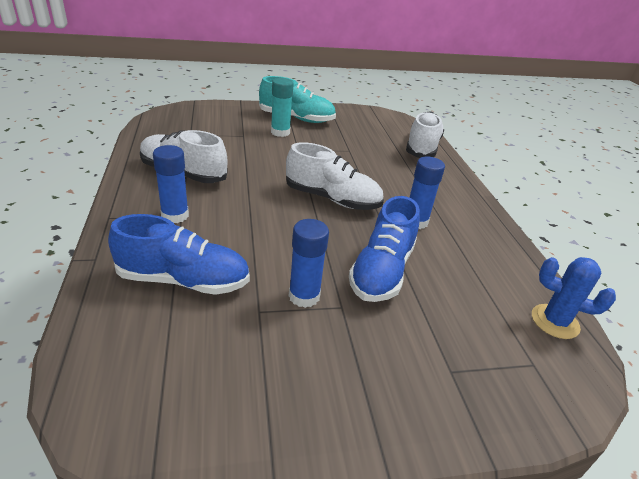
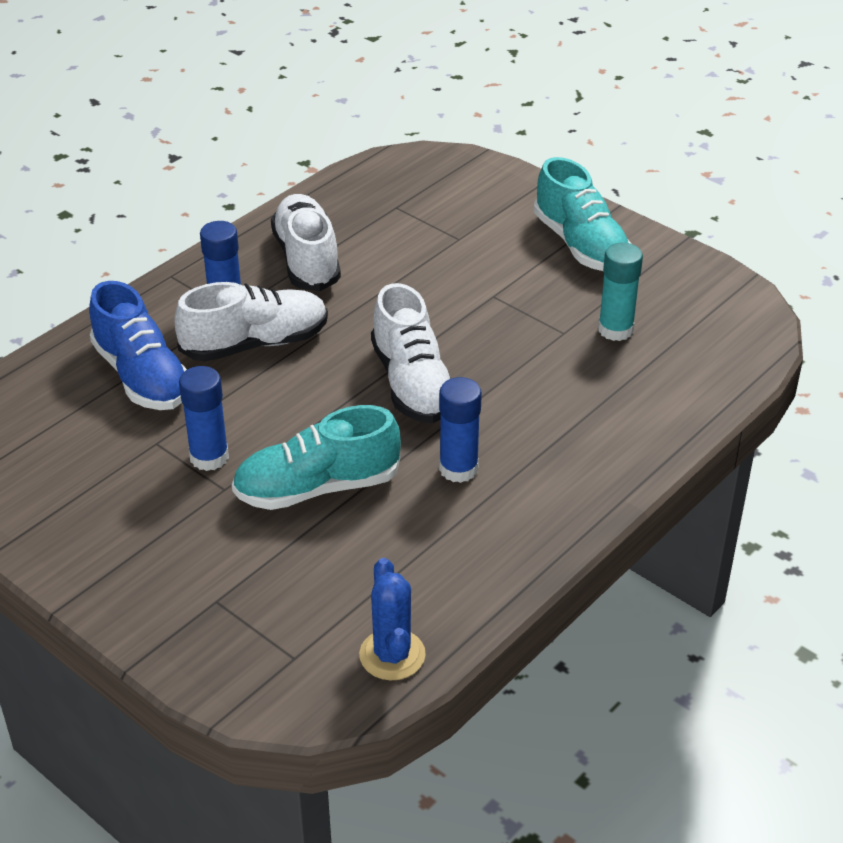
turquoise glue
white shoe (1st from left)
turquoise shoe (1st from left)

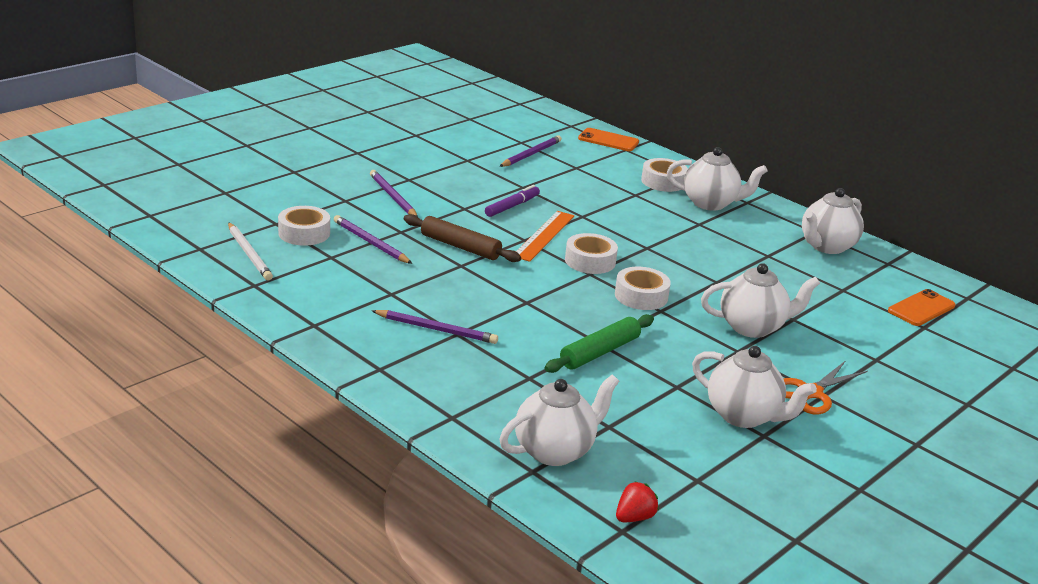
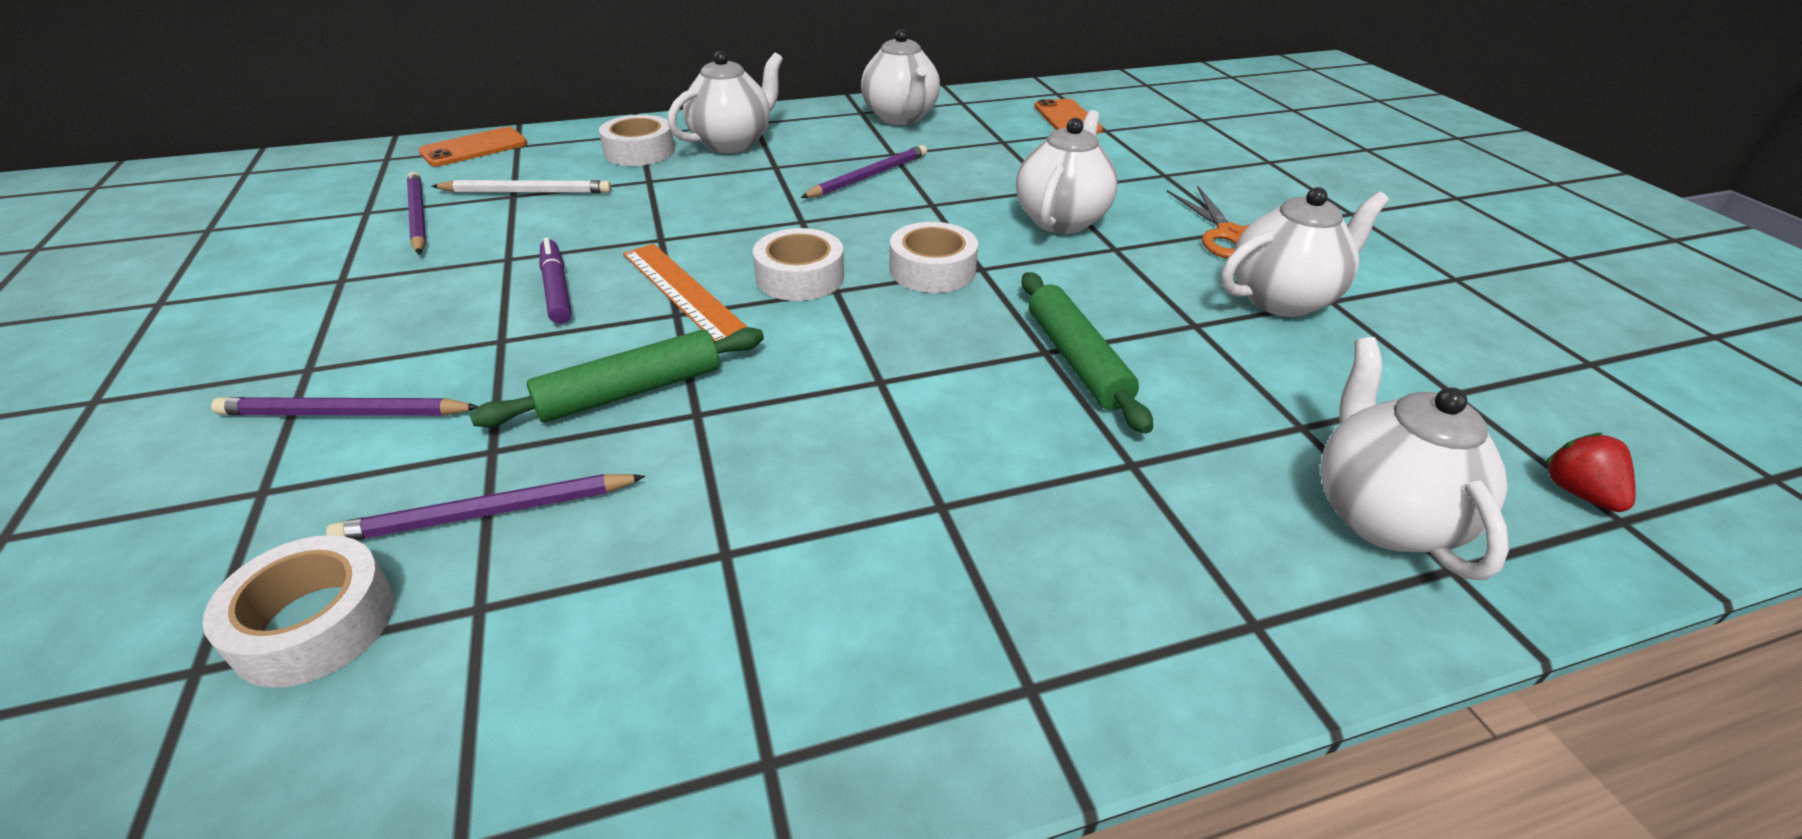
emerald pastry roller (1st from left)
white wooden pencil
purple wooden pencil (4th from left)

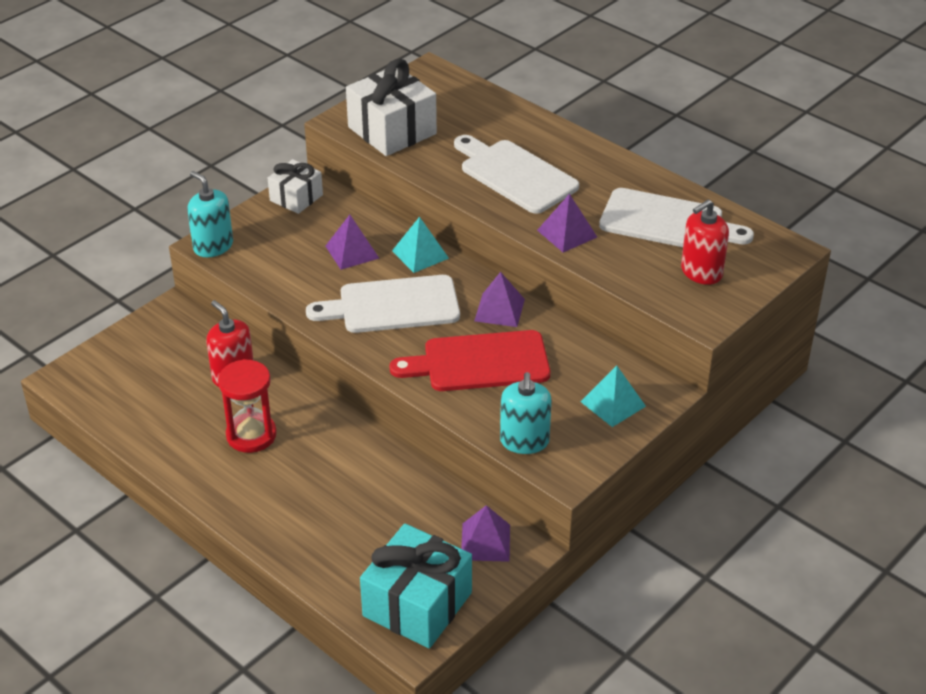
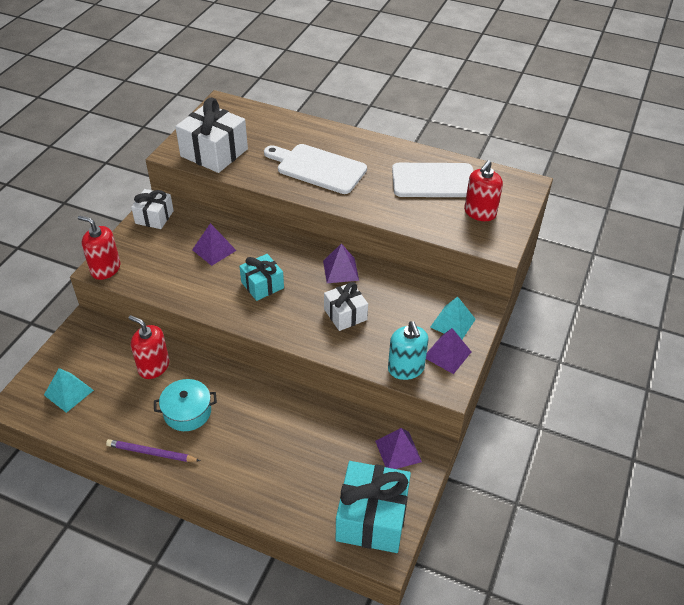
crimson soap dispenser (1st from left)
purple pyramid (4th from left)
turquoise pyramid (1st from left)
turquoise gift (1st from left)
white gift (3rd from left)
turquoise pot
purple wooden pencil

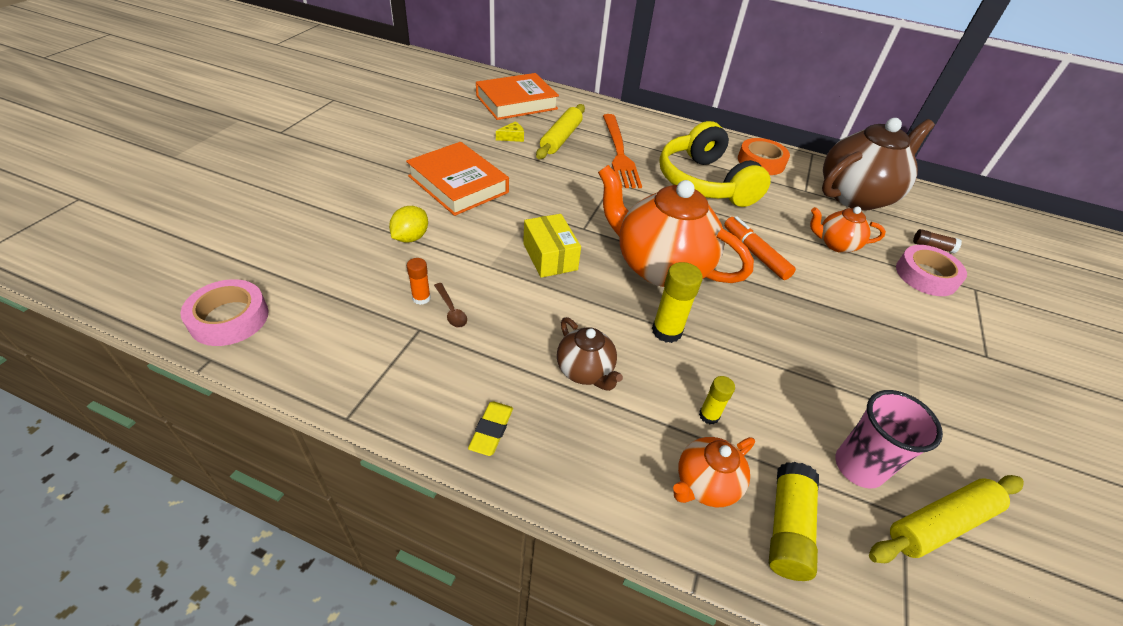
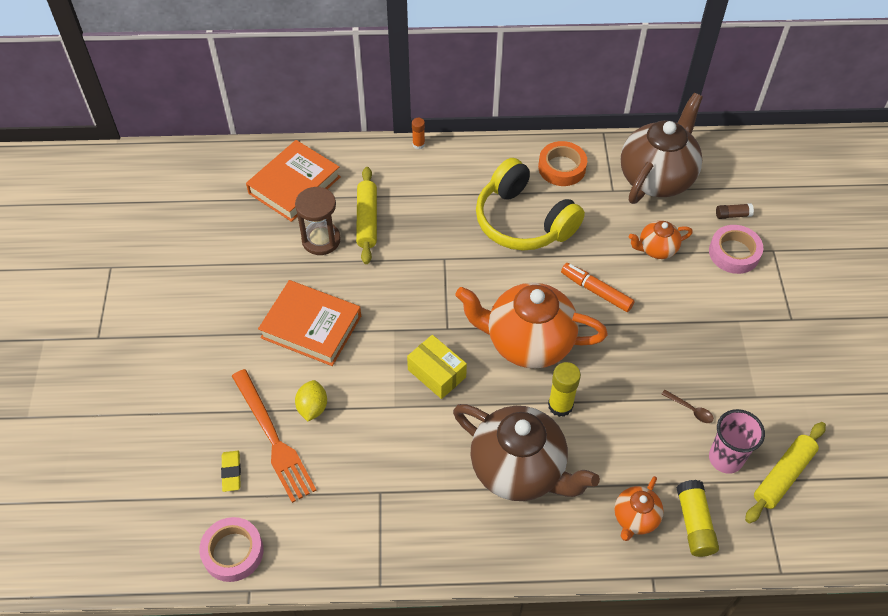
bright orange dinner fork
dark brown sandglass
bright orange glue
dark brown teaspoon
dark brown china teapot (1st from left)
golden glue (2nd from left in the first image)
golden eraser

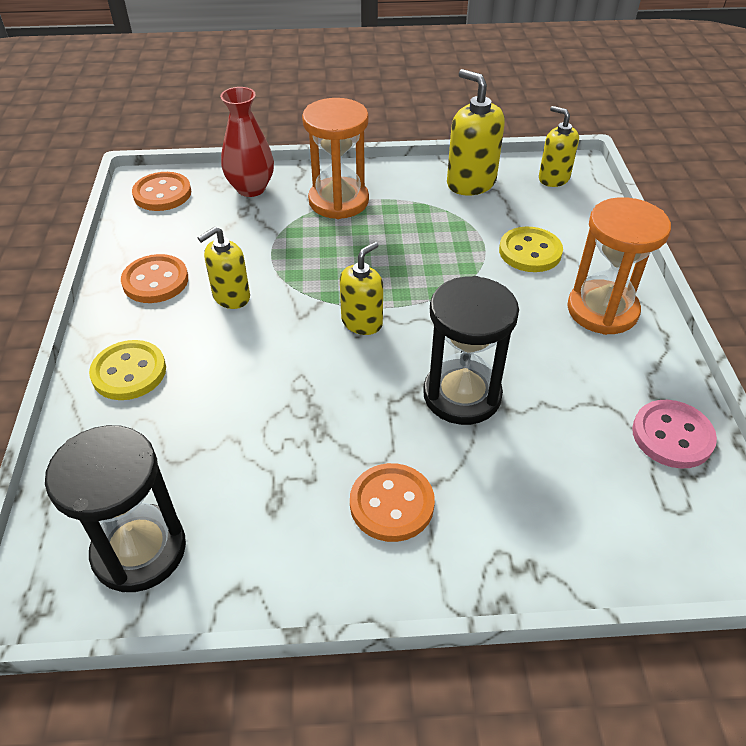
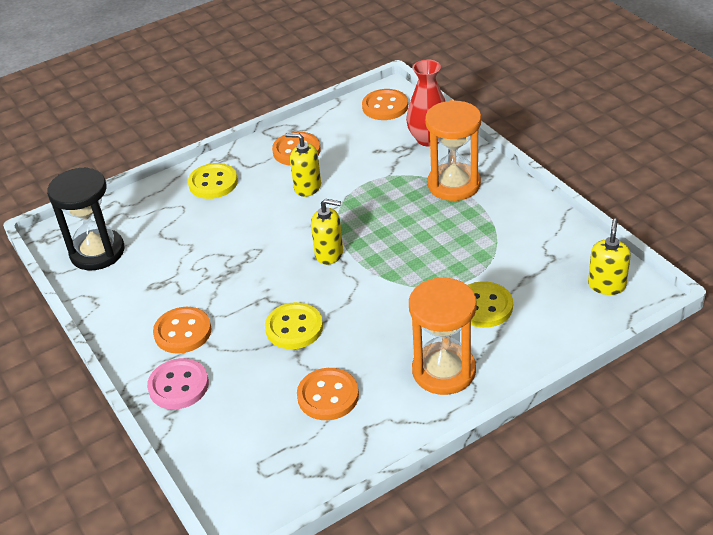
golden soap dispenser (3rd from left in the first image)
golden button (2nd from left)
pink button
bright orange button (3rd from left)

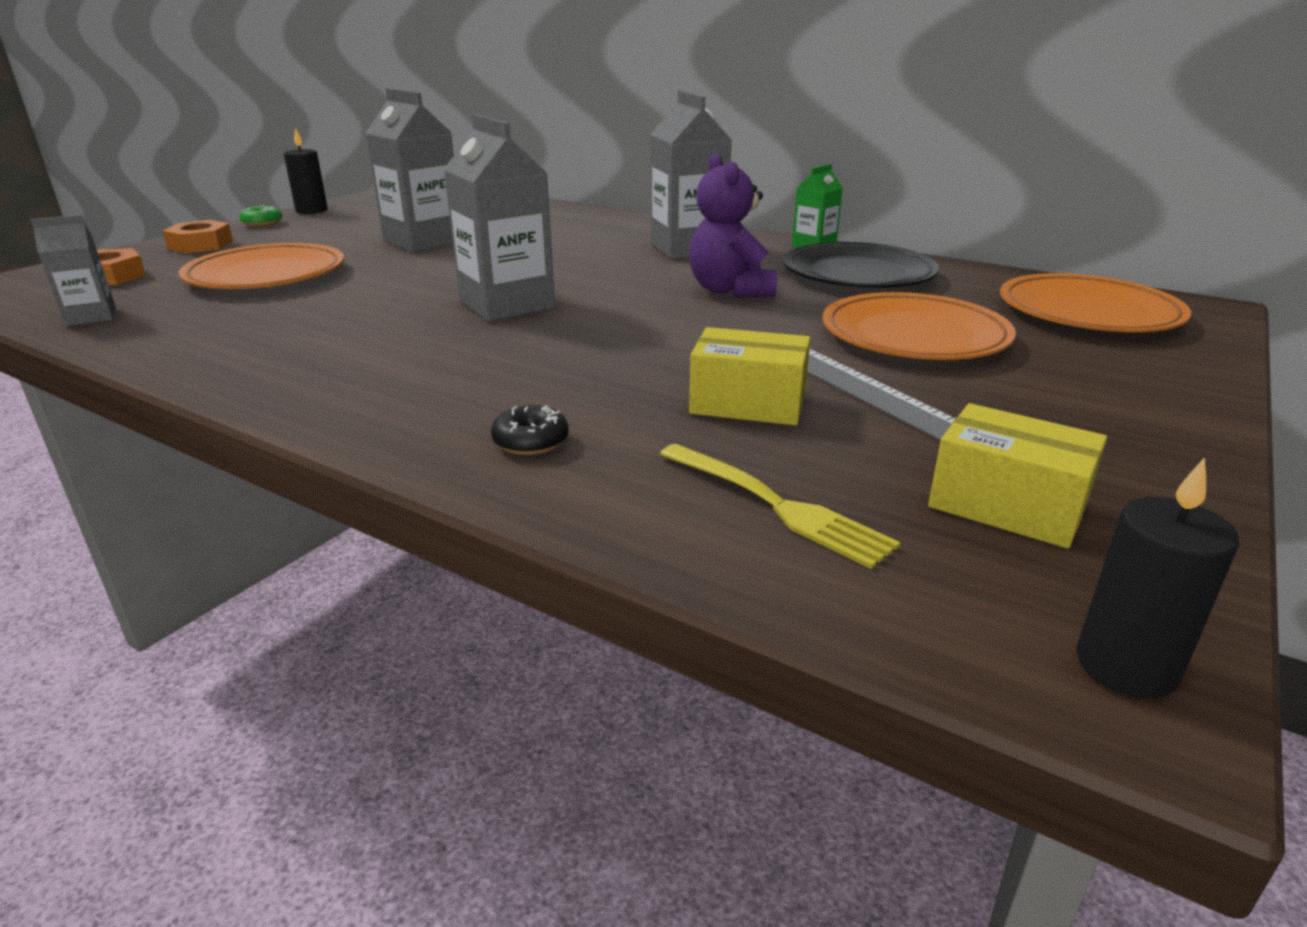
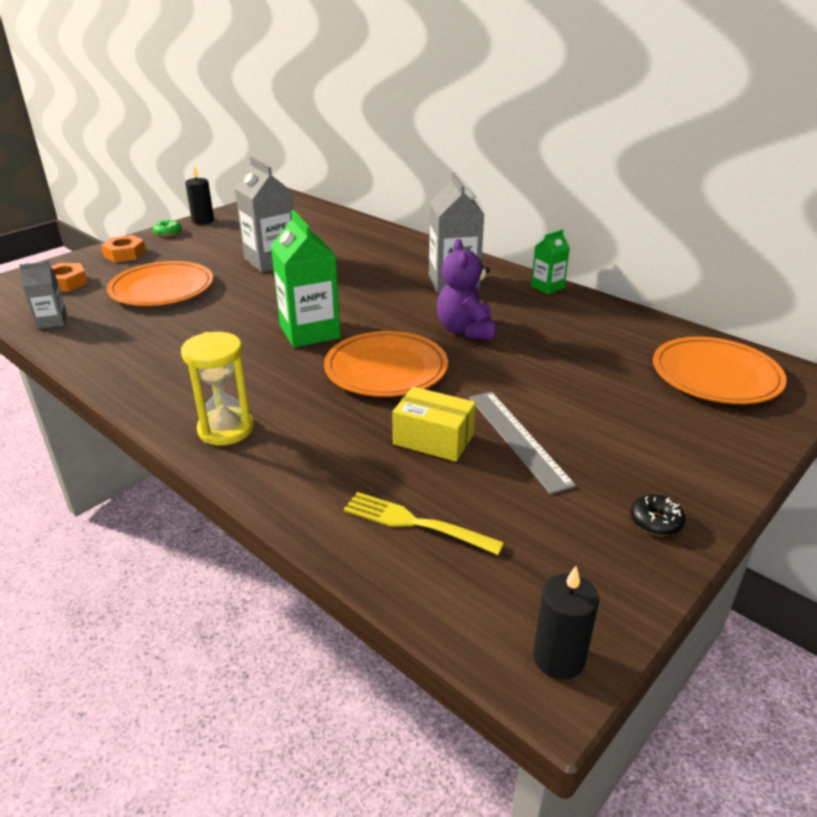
emerald milk carton (1st from left)
ebony plate
bright orange plate (2nd from left)
golden box (2nd from left in the first image)
ebony doughnut
golden dinner fork
golden sandglass

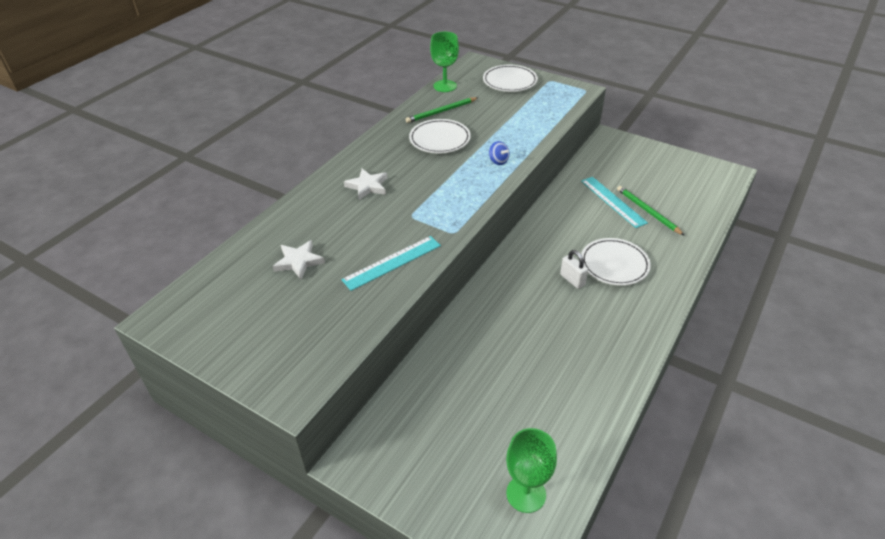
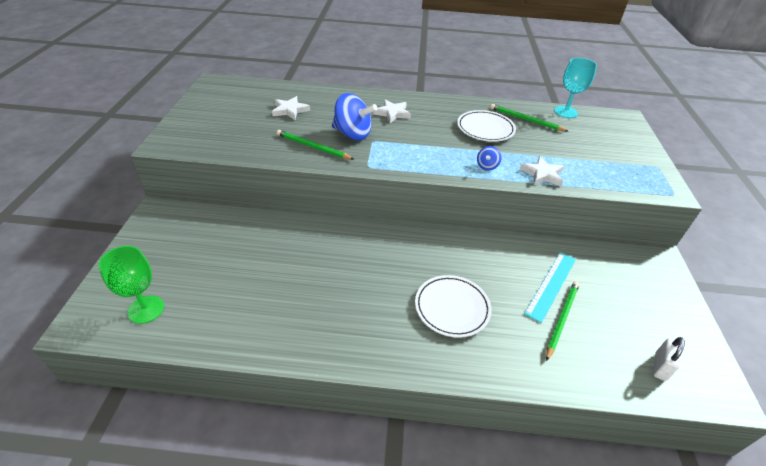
turquoise wine glass
white plate (2nd from left in the first image)
emerald wooden pencil (1st from left)
white padlock
cobalt toy top (1st from left)
white star (3rd from left)

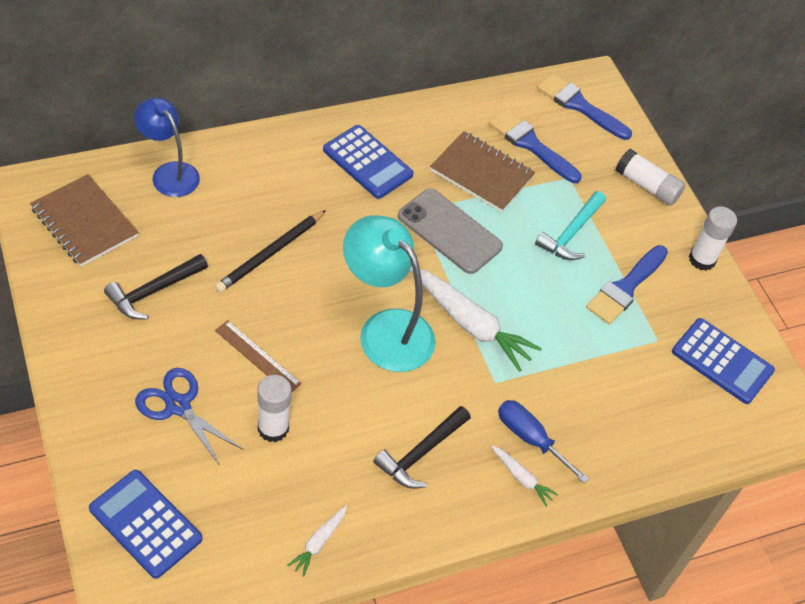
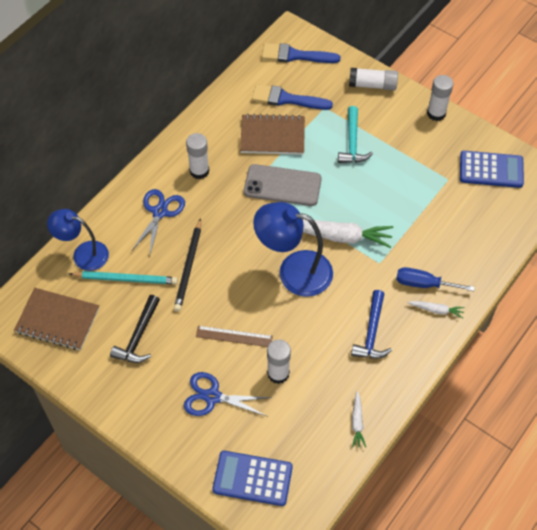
white glue (1st from left)
cobalt desk lamp (2nd from left)
cobalt brush (3rd from left in the first image)
cobalt hammer
cobalt pair of scissors (1st from left)
turquoise wooden pencil

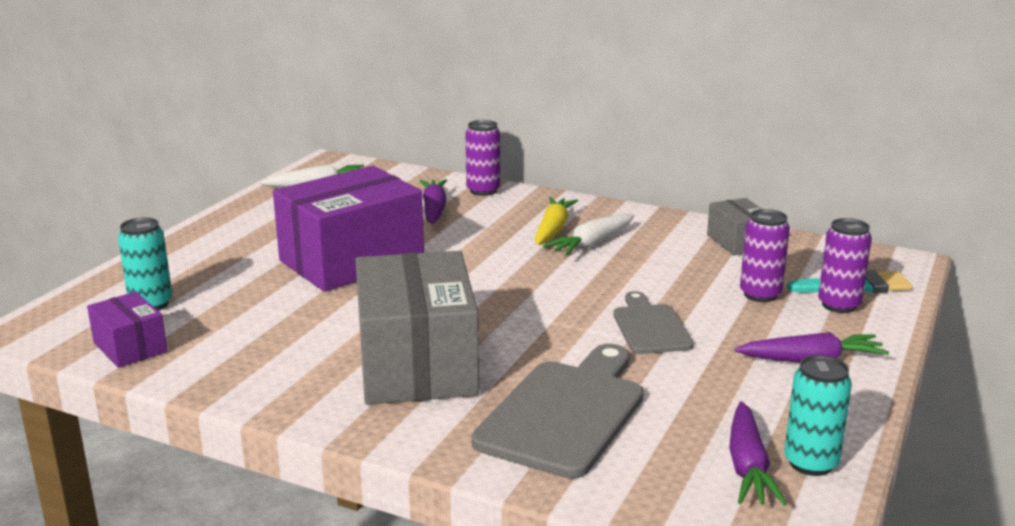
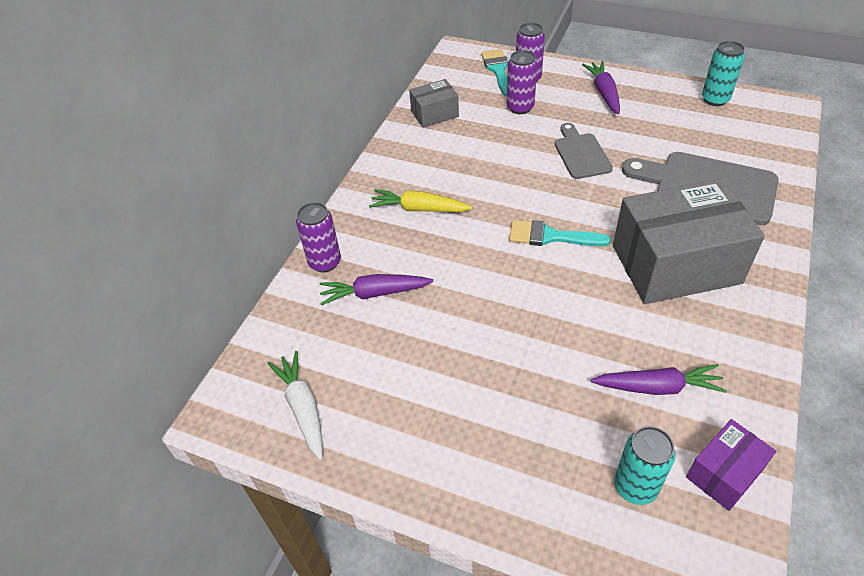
purple box (2nd from left in the first image)
white carrot (2nd from left in the first image)
gray cutting board (1st from left)
purple carrot (3rd from left)
turquoise brush (2nd from left)

